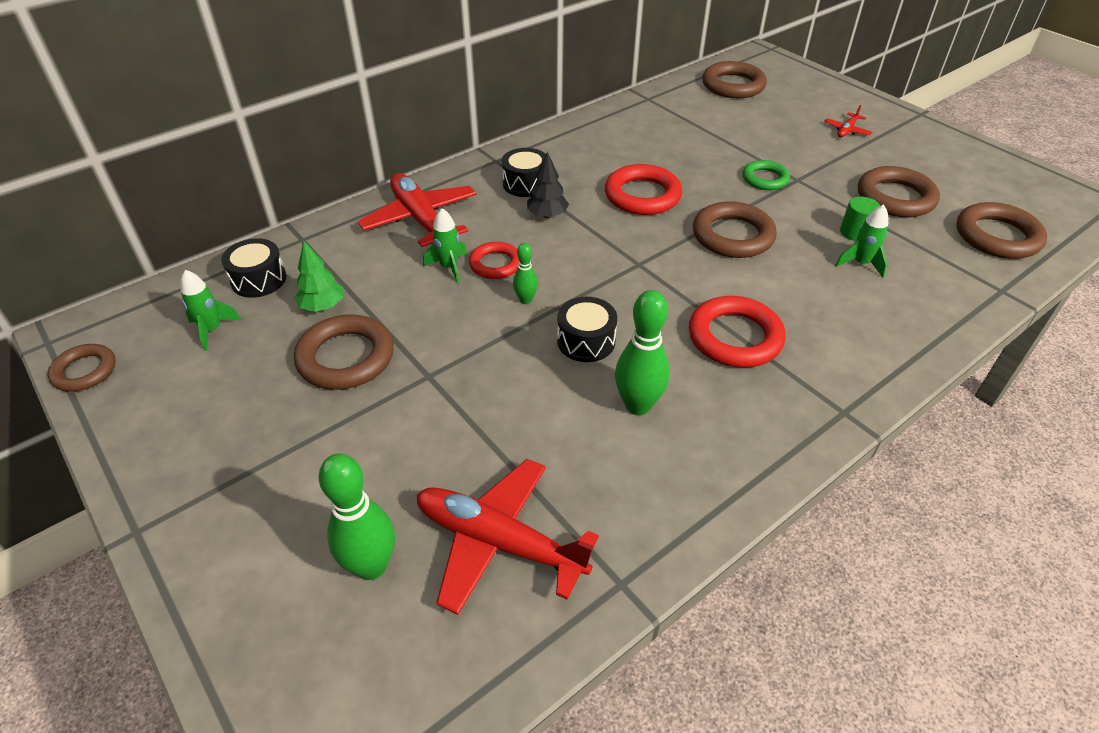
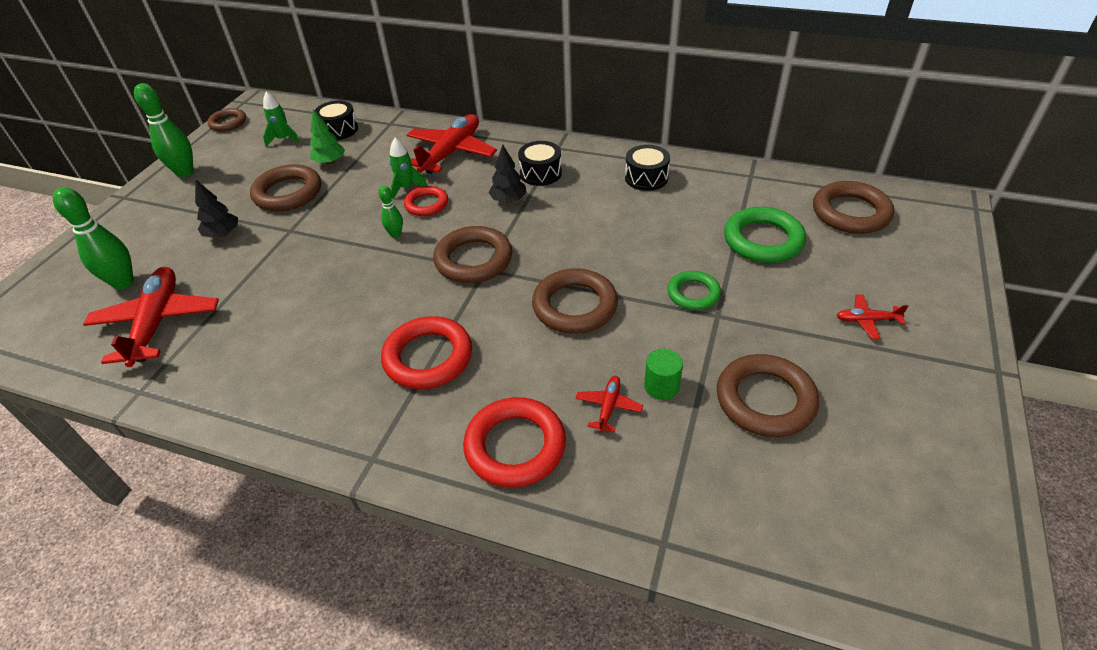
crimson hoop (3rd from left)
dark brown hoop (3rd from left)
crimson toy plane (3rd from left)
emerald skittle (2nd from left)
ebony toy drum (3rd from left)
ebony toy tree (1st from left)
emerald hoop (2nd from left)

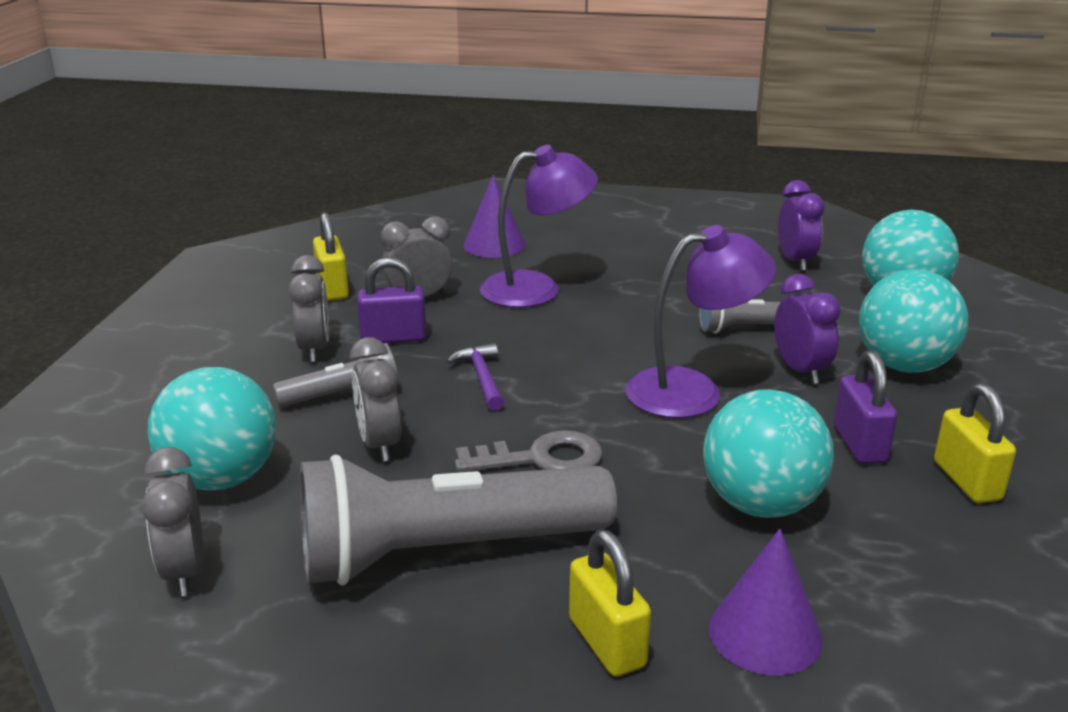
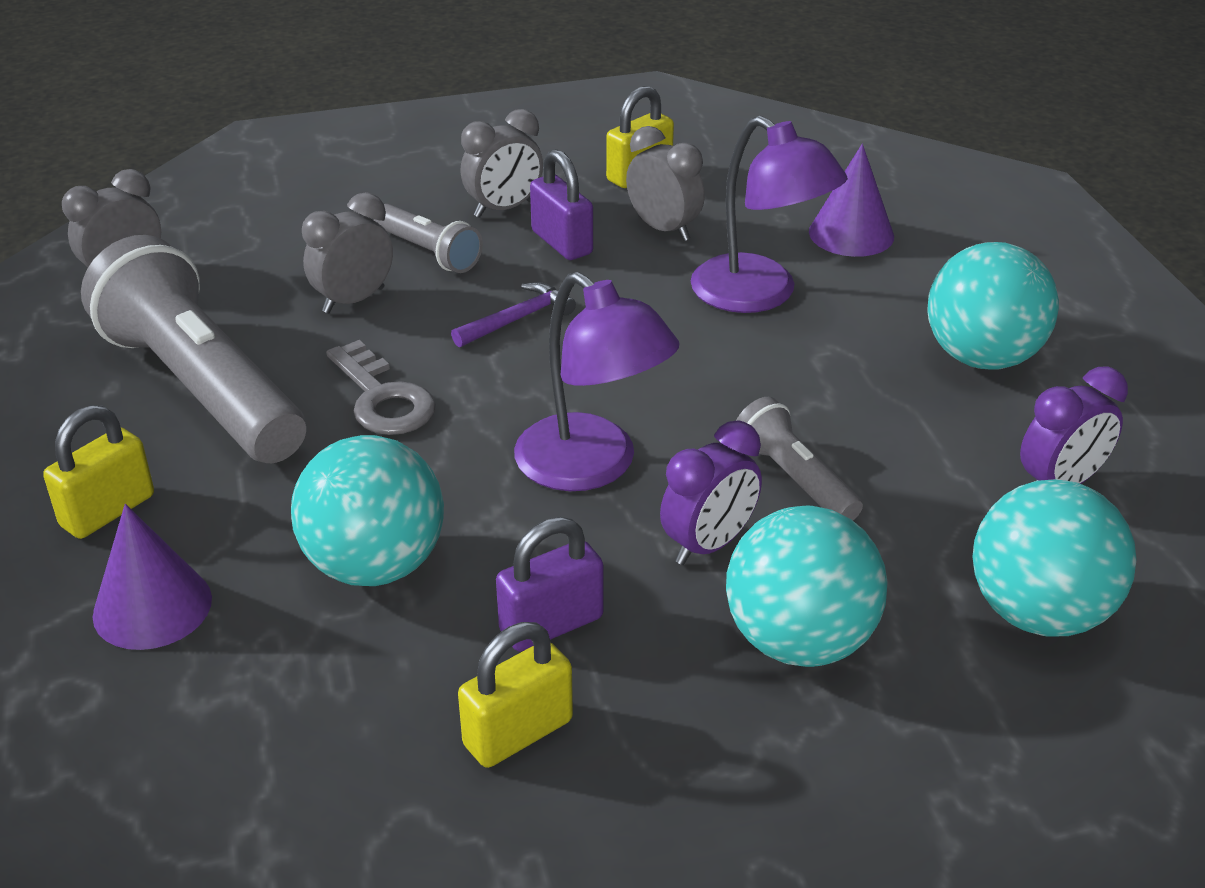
turquoise play ball (3rd from left)

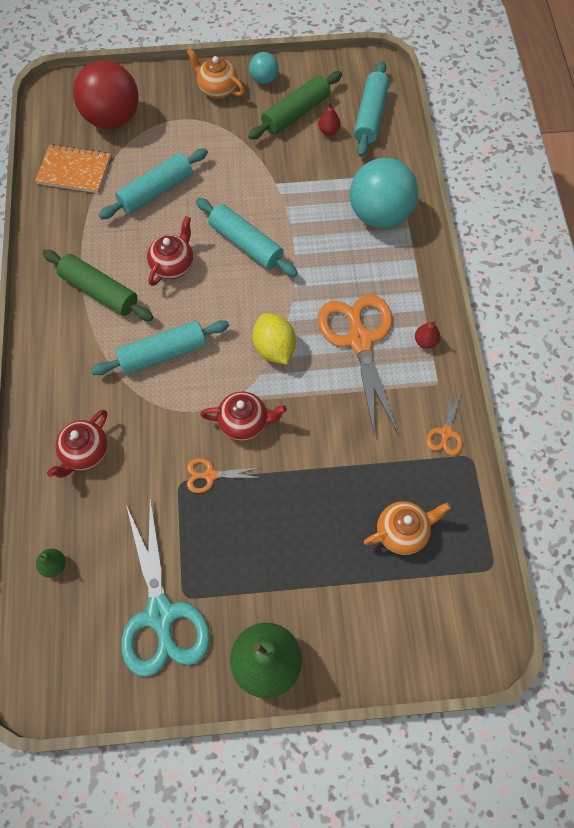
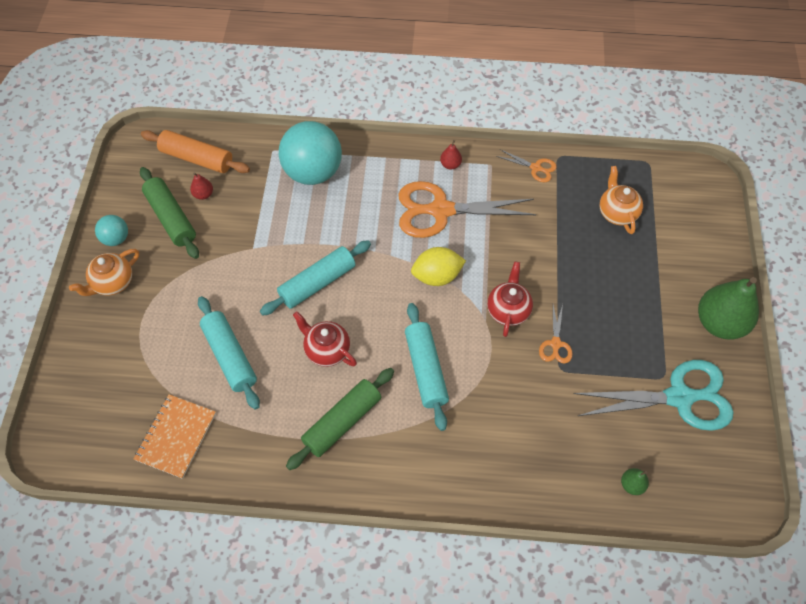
crimson play ball
bright orange pastry roller
crimson china teapot (1st from left in the first image)

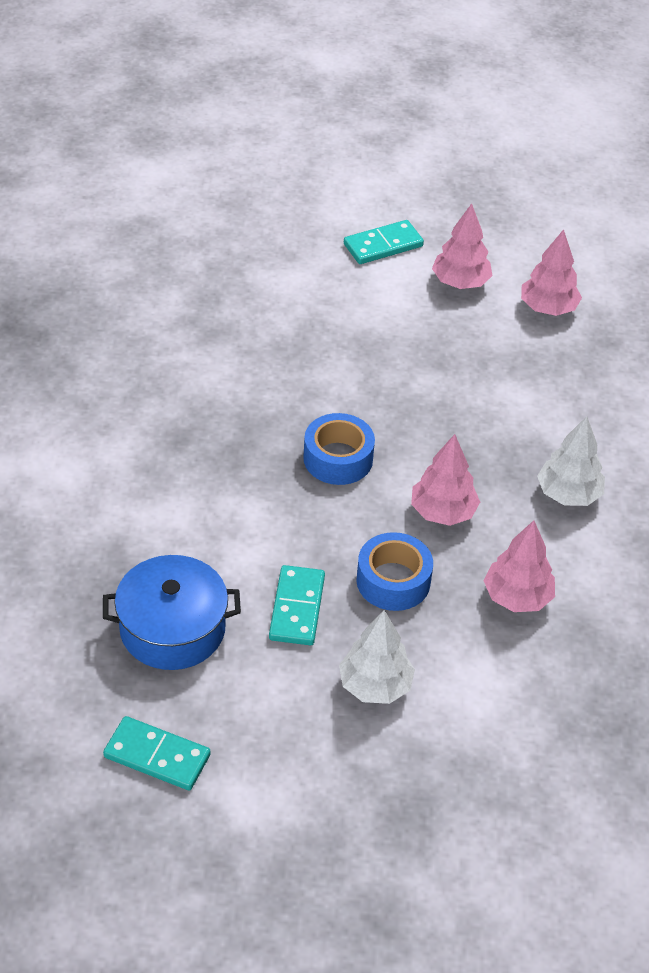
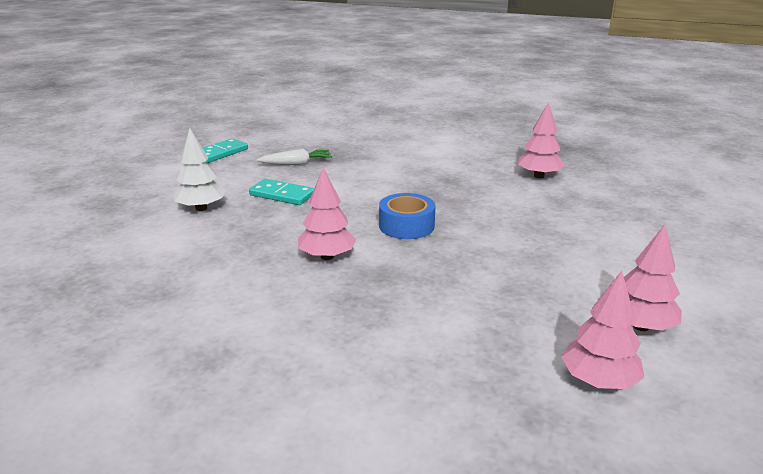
turquoise domino (3rd from left in the first image)
white toy tree (2nd from left in the first image)
pink toy tree (2nd from left)
cobalt tape (2nd from left in the first image)
white carrot

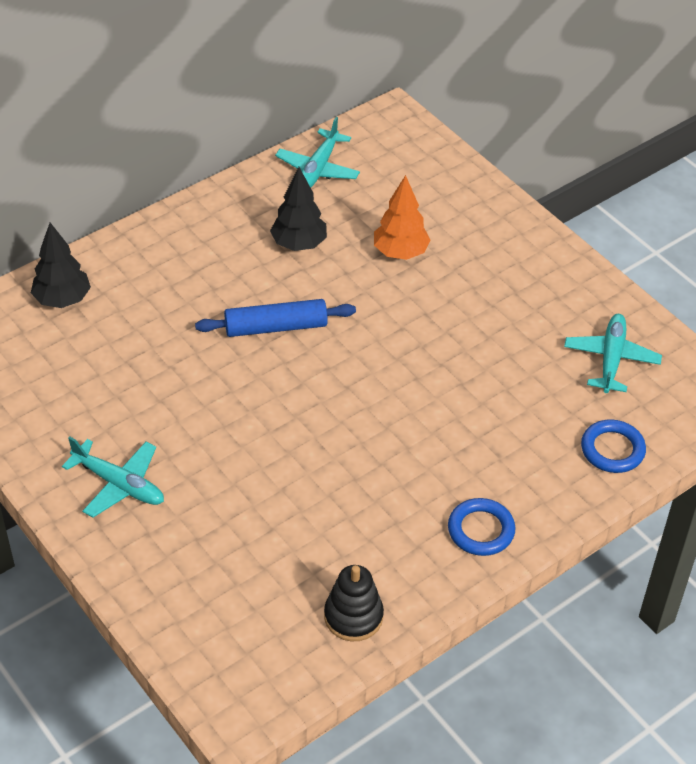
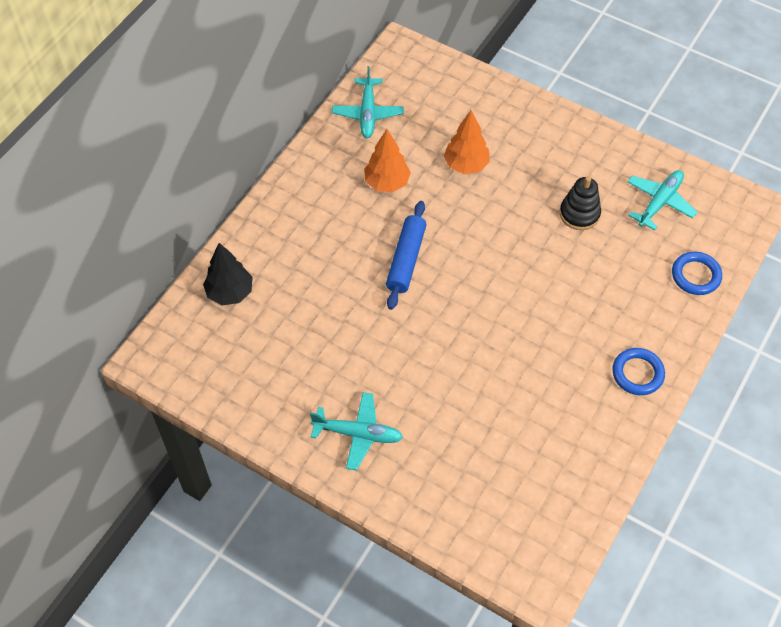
bright orange toy tree (1st from left)
cobalt pastry roller
turquoise toy plane (3rd from left)
ebony stacking toy

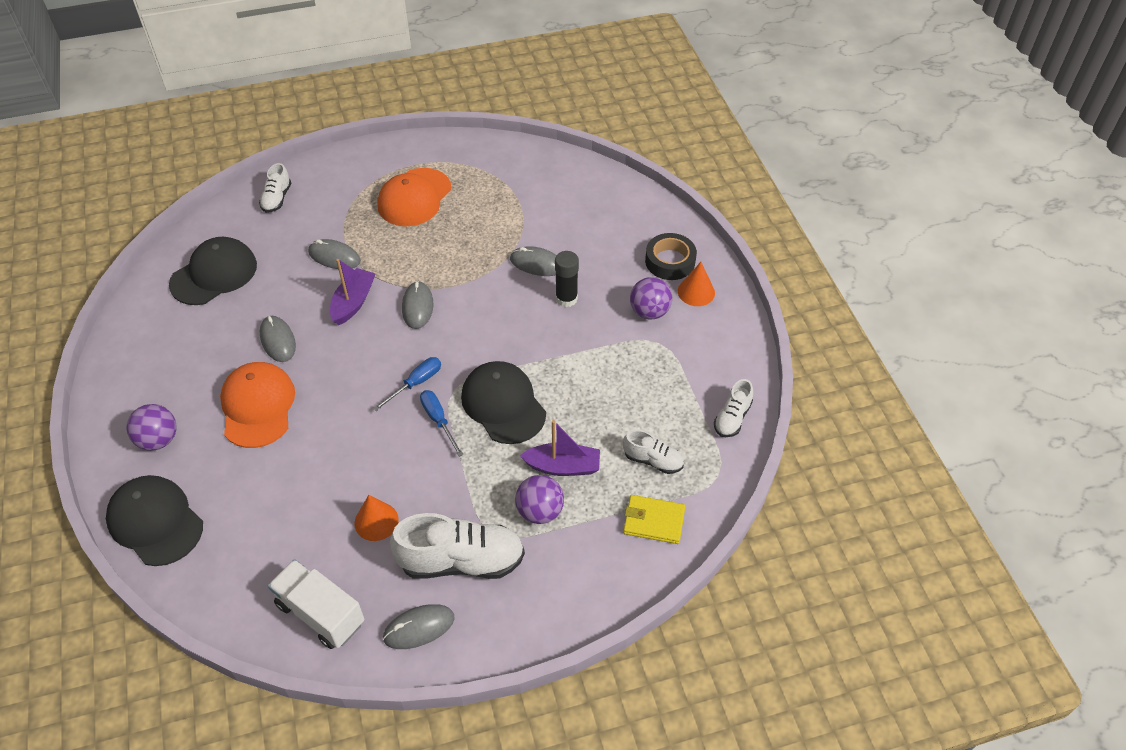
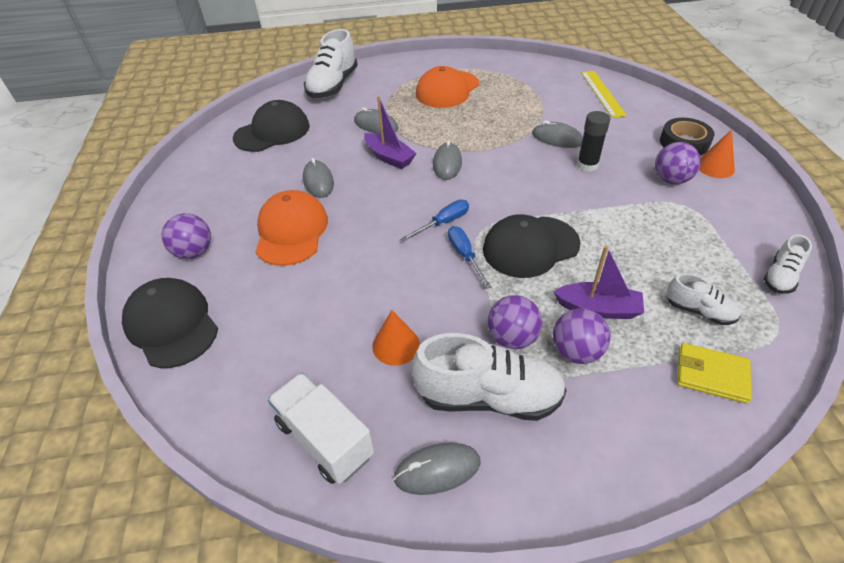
white shoe (1st from left)
purple toy boat (1st from left)
ebony cap (3rd from left)
golden ruler
purple play ball (2nd from left)

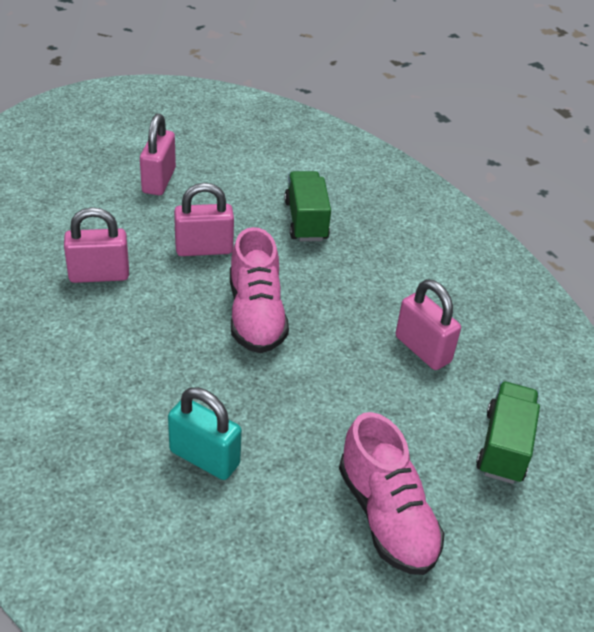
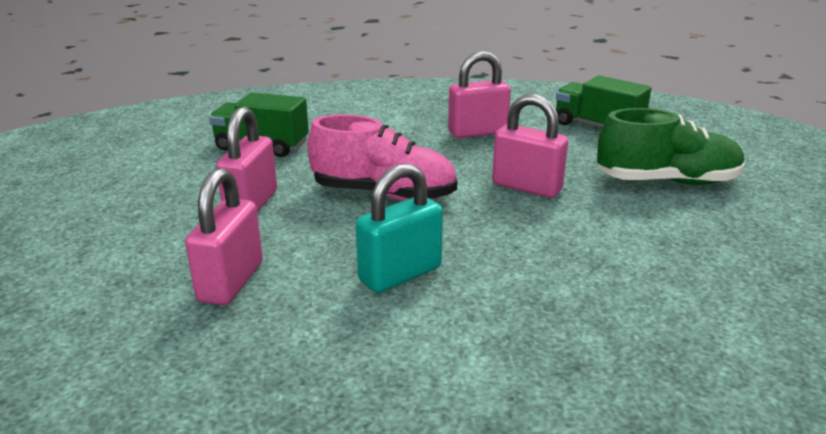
pink padlock (4th from left)
turquoise padlock
emerald shoe

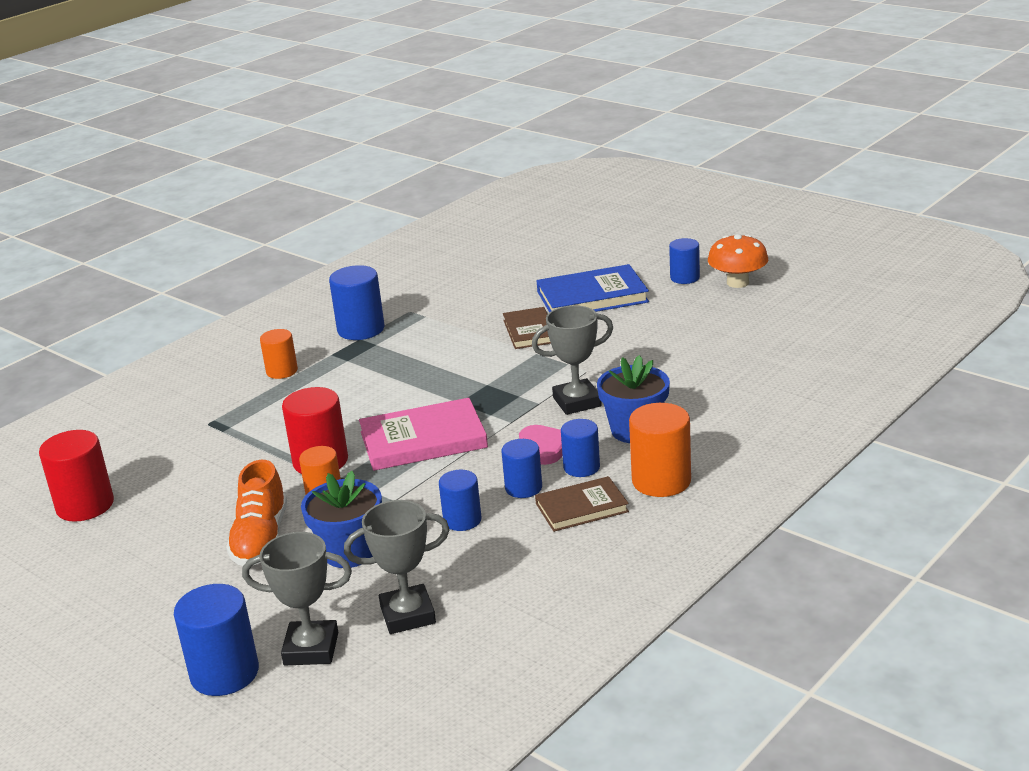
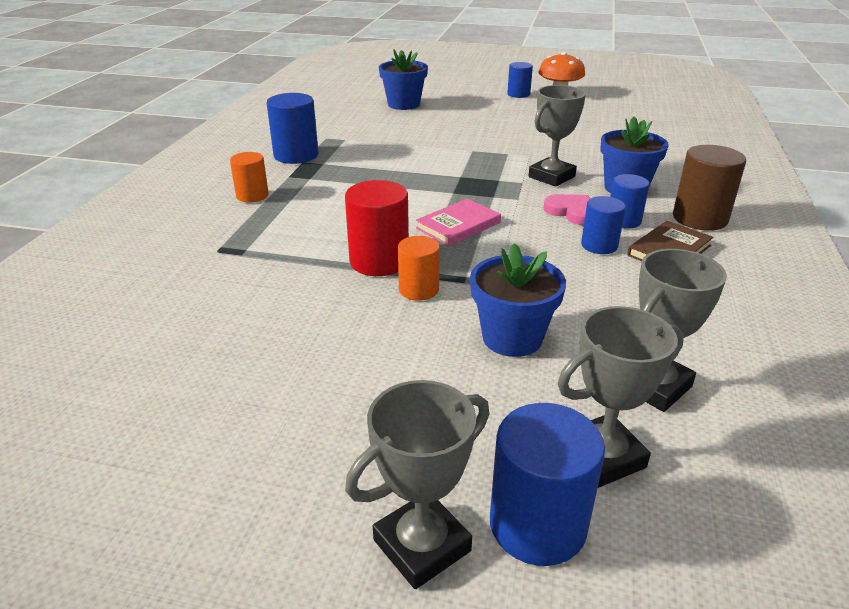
cobalt hardcover
dark brown hardcover (1st from left in the first image)
pink hardcover
dark brown solid cylinder
crimson solid cylinder (1st from left in the first image)
bright orange shoe
cobalt solid cylinder (3rd from left in the first image)
cobalt potted plant (1st from left)
gray trophy (1st from left)

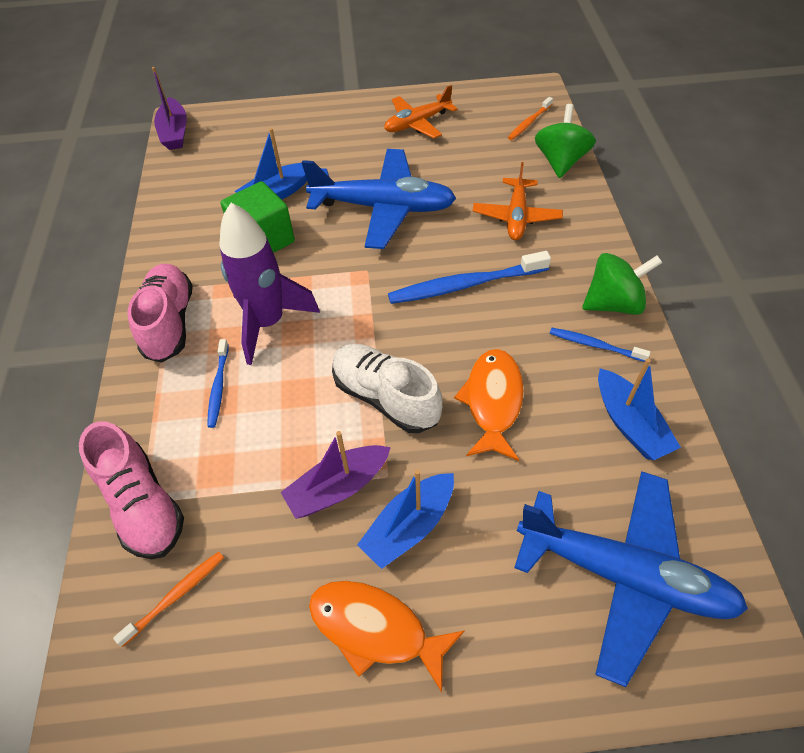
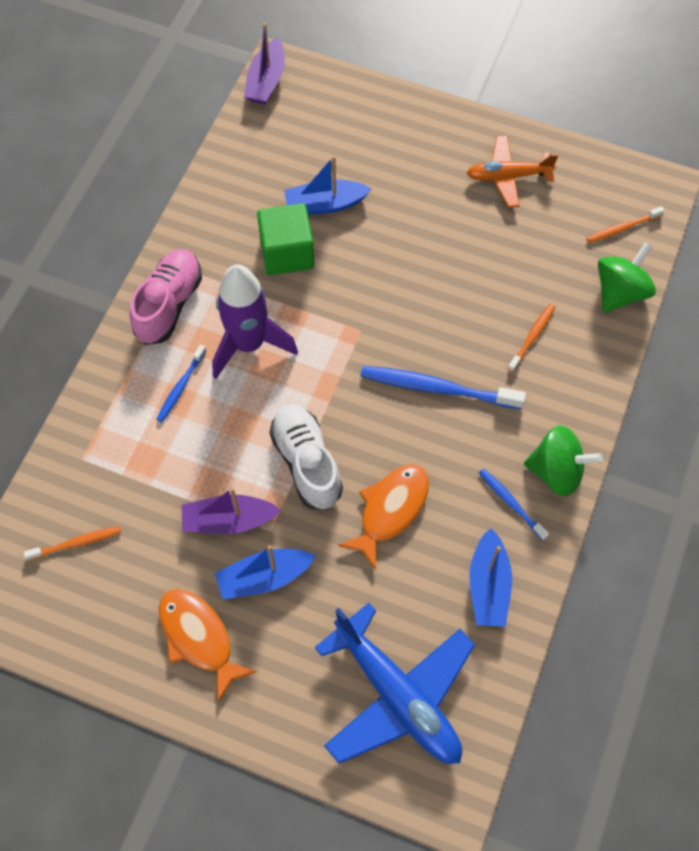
cobalt toy plane (1st from left in the first image)
bright orange tooth brush (2nd from left)
pink shoe (1st from left in the first image)

